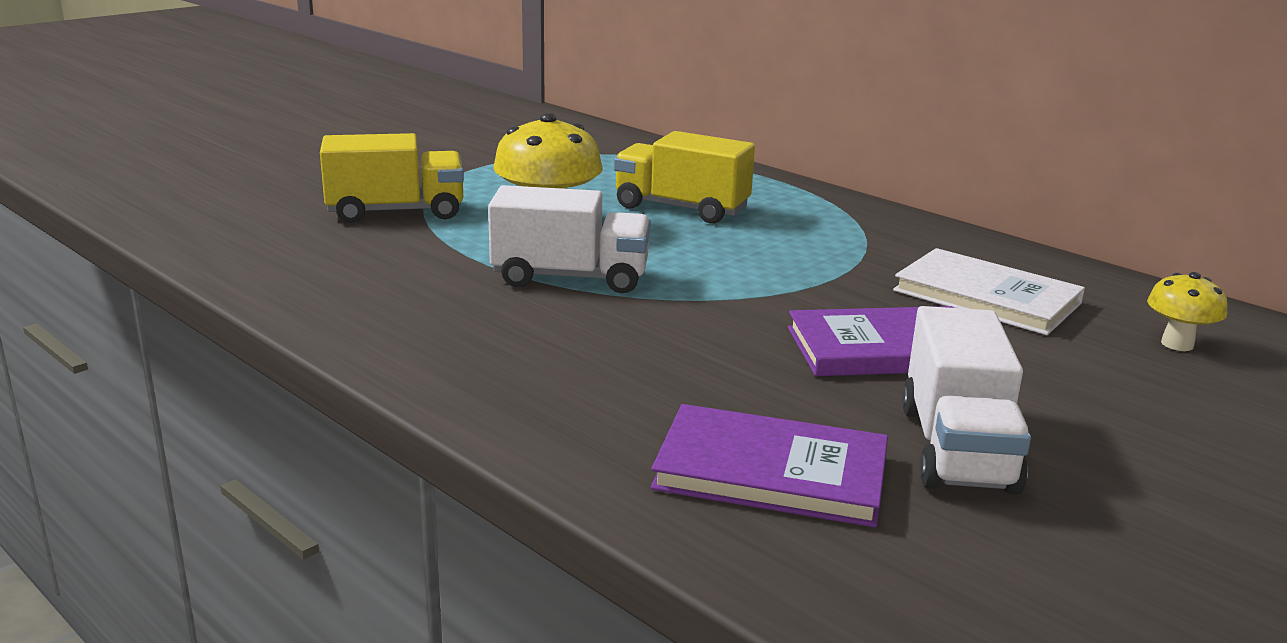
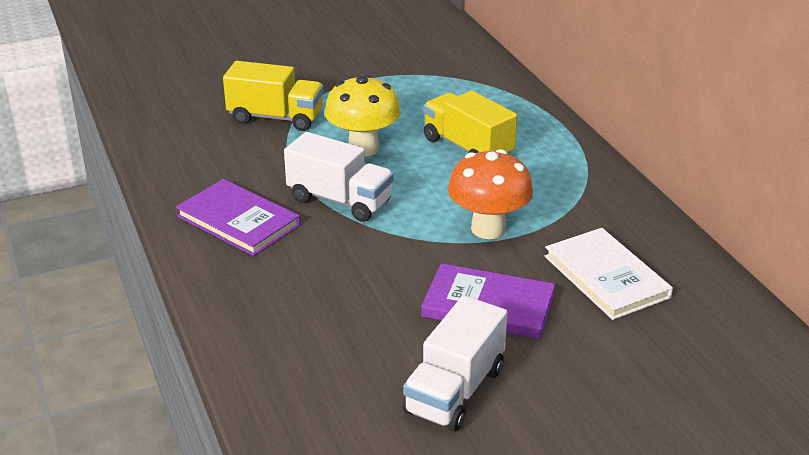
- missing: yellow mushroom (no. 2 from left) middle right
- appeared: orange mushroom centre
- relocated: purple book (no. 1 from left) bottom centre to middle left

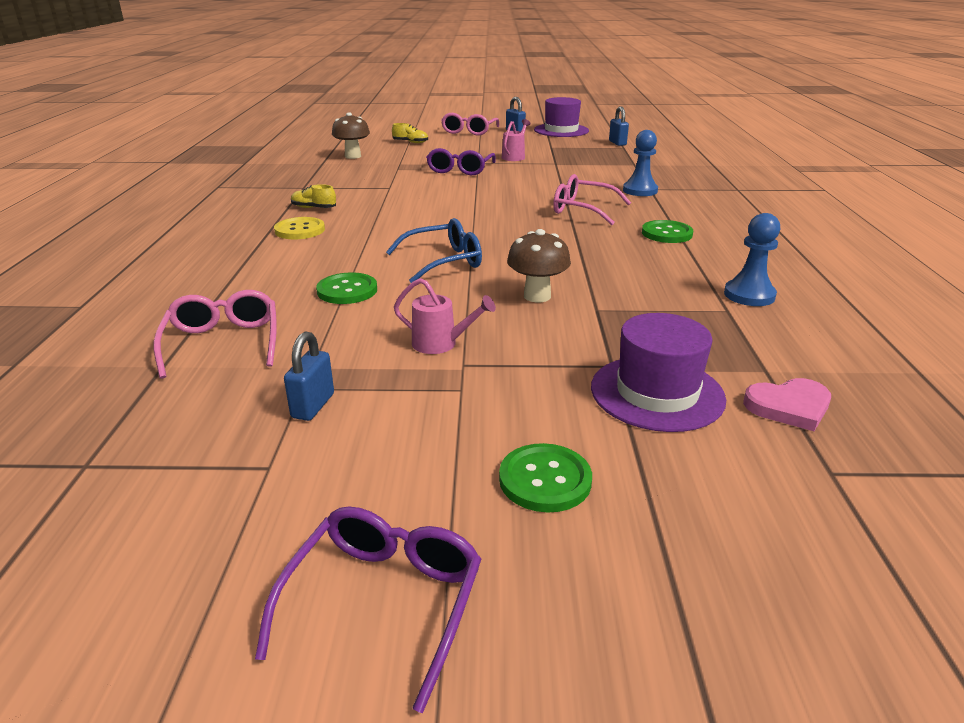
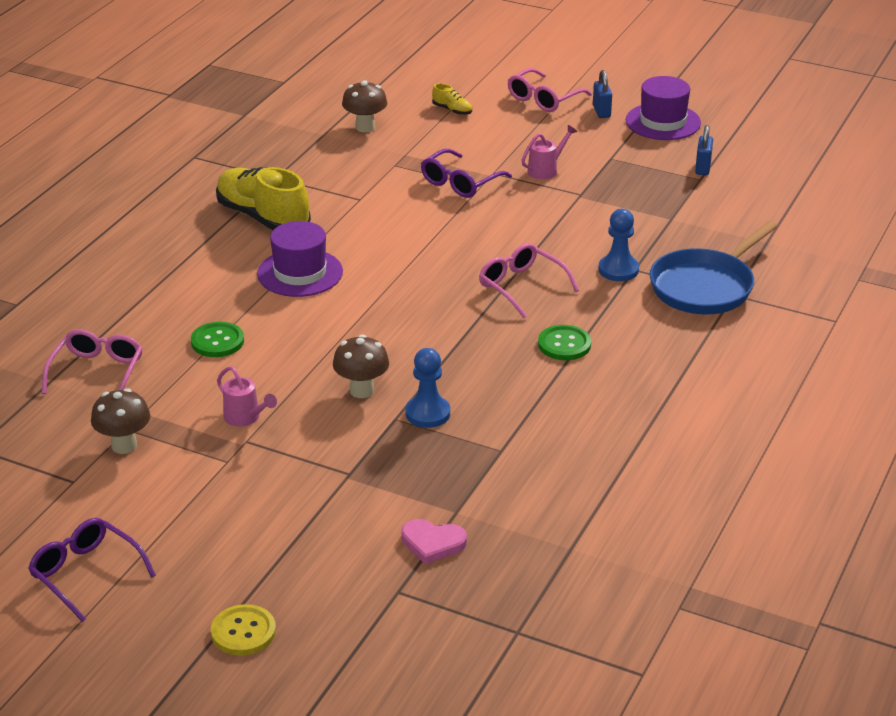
- missing: blue glasses centre
- missing: green button (no. 2 from left) centre
- appeared: blue pan middle right
- relocated: yellow button top left to bottom left
- relocated: purple hat (no. 2 from left in the first image) middle right to purple hat (no. 1 from left) centre
- relocated: blue pawn (no. 2 from left in the first image) middle right to blue pawn (no. 1 from left) centre
- exchanged: blue padlock (no. 1 from left) middle left to brown mushroom (no. 1 from left) middle left
- spun: purple glasses (no. 1 from left) bottom centre = bottom left 90 degrees counterclockwise
- size: yellow shoe (no. 1 from left) top left = top left x2.33

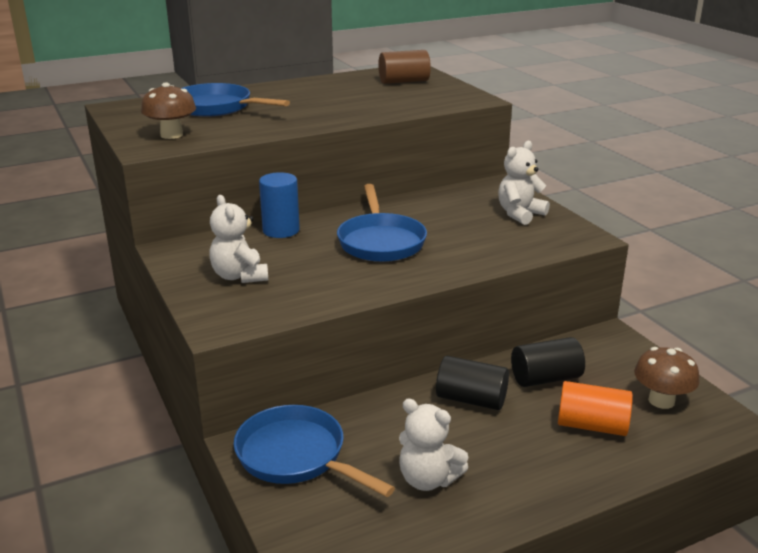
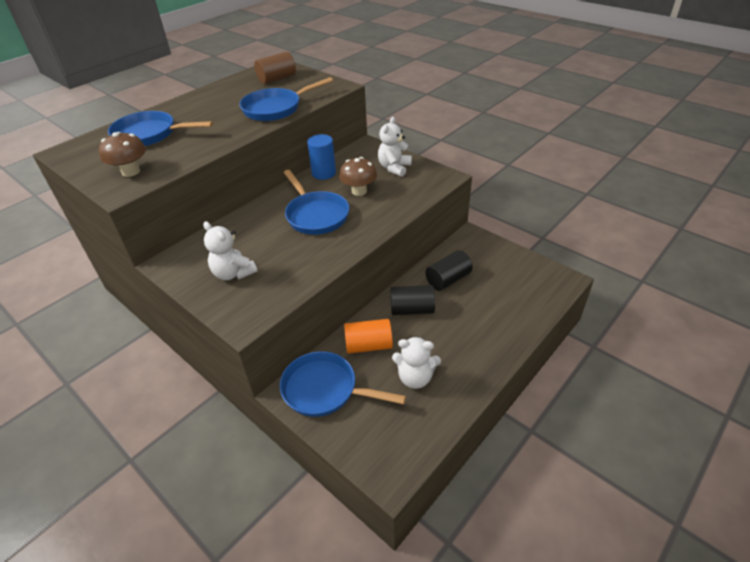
- appeared: blue pan (no. 2 from left) top centre
- relocated: blue cylinder centre to top centre
- relocated: orange cylinder bottom right to centre
- relocated: brown mushroom (no. 2 from left) bottom right to top centre

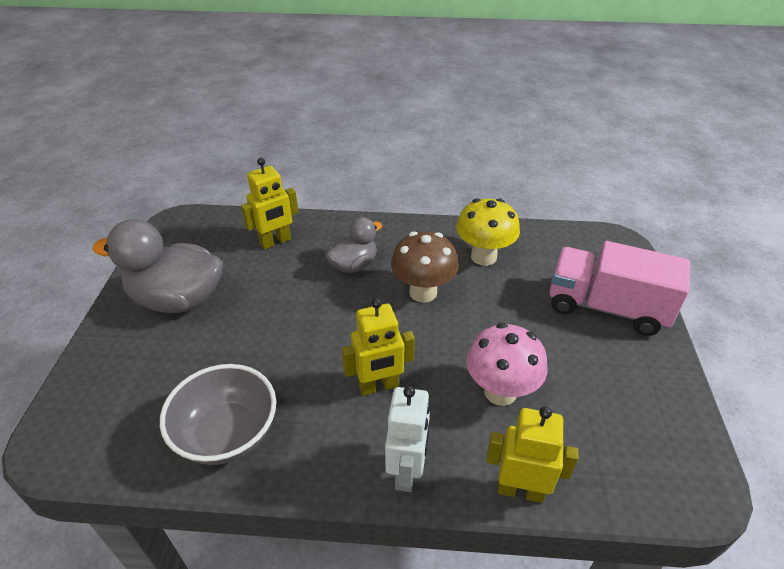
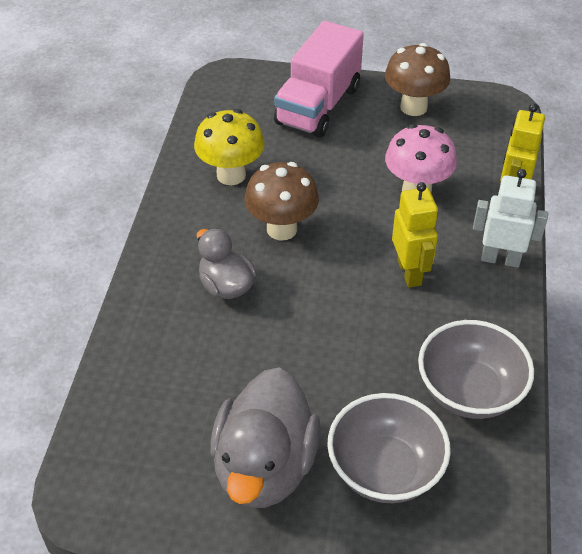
- missing: yellow robot (no. 1 from left) centre
- appeared: grey bowl (no. 1 from left) bottom right
- appeared: brown mushroom (no. 2 from left) top right

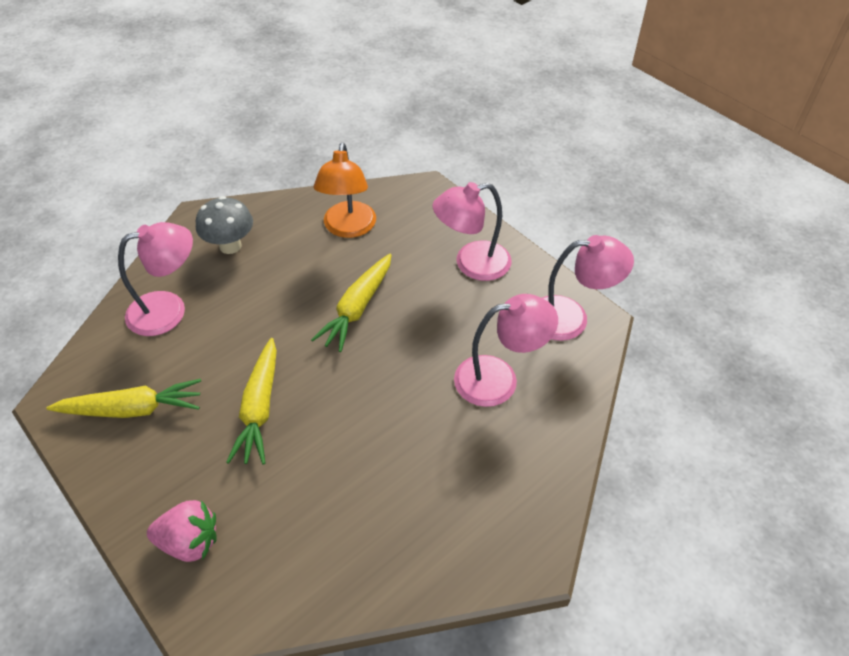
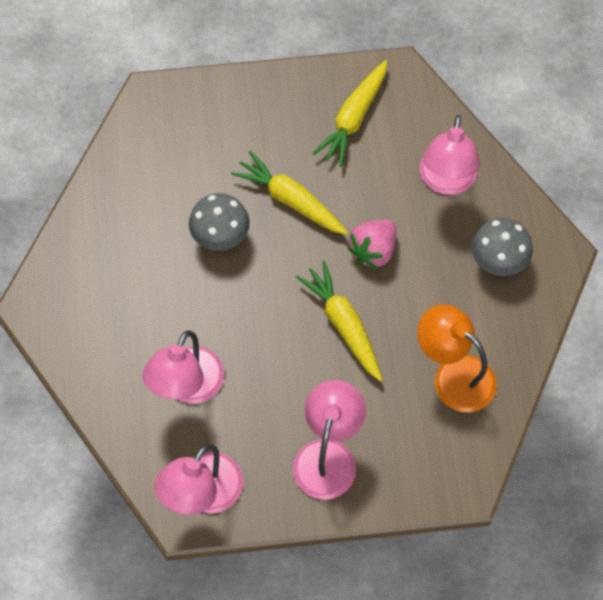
- appeared: grey mushroom (no. 1 from left) centre
- relocated: pink strawberry bottom left to centre

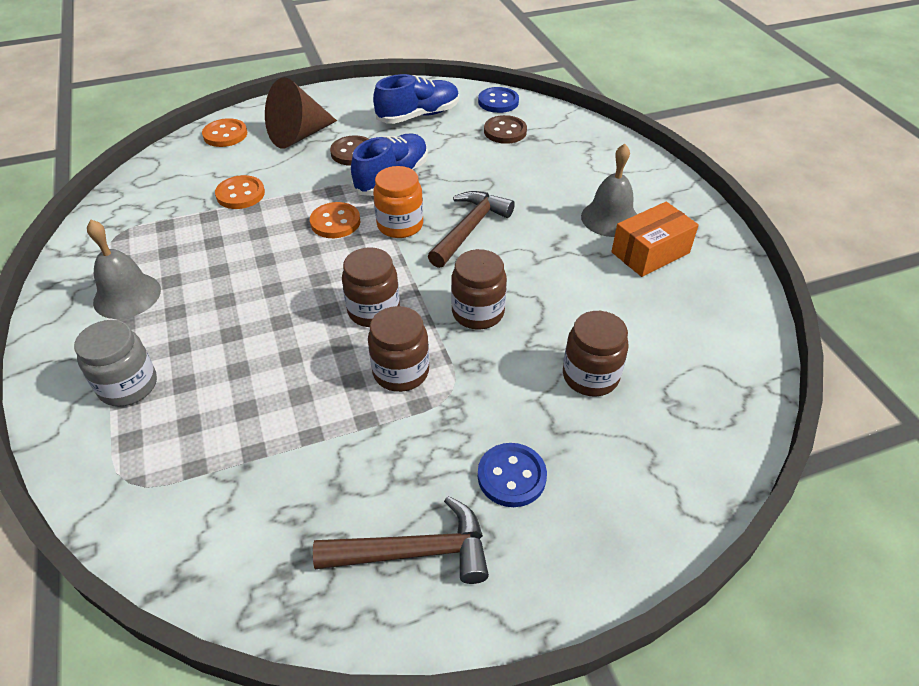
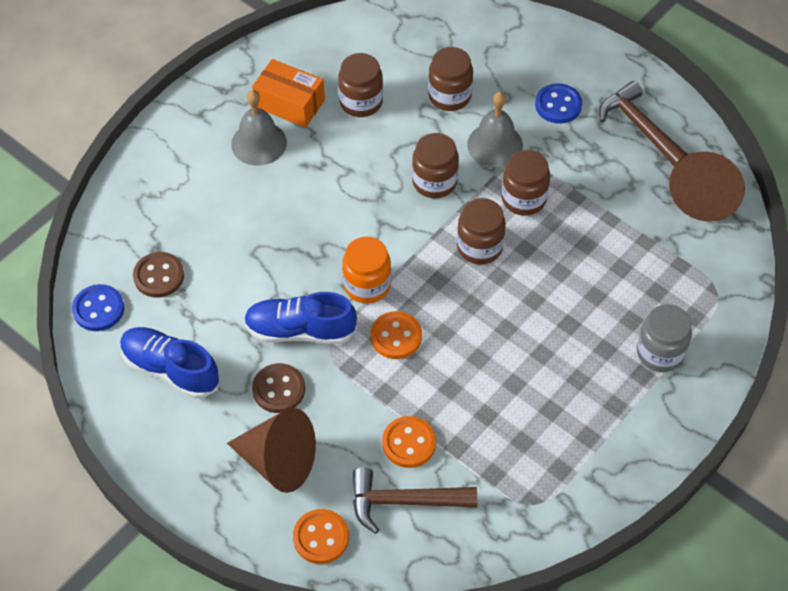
- appeared: brown jar (no. 1 from left) top centre
- appeared: brown cone (no. 2 from left) top right
- relocated: grey bell (no. 1 from left in the first image) middle left to grey bell (no. 2 from left) top centre
- relocated: brown hammer (no. 2 from left in the first image) centre to brown hammer (no. 1 from left) bottom centre

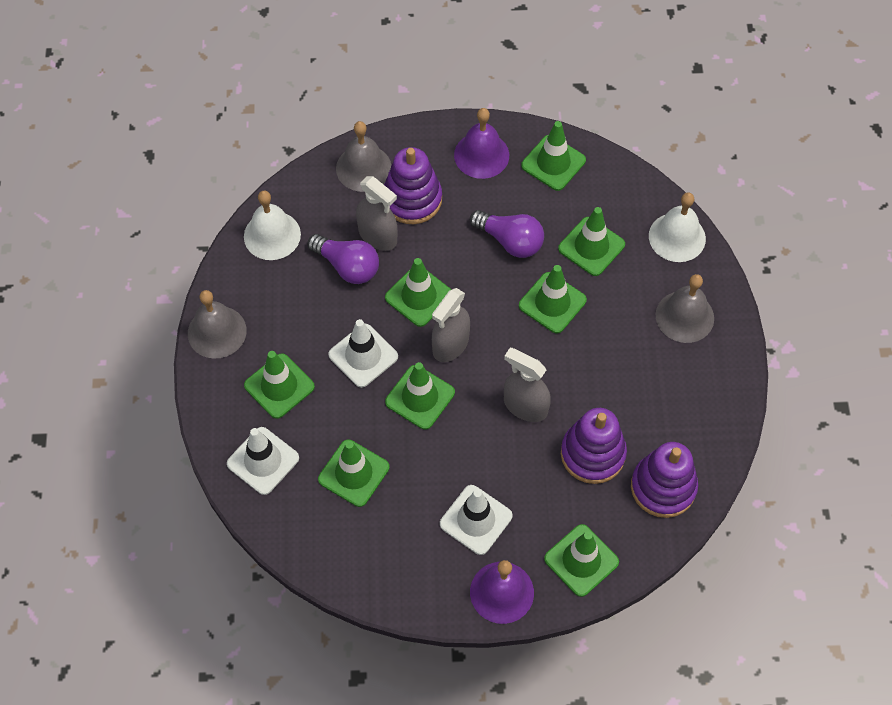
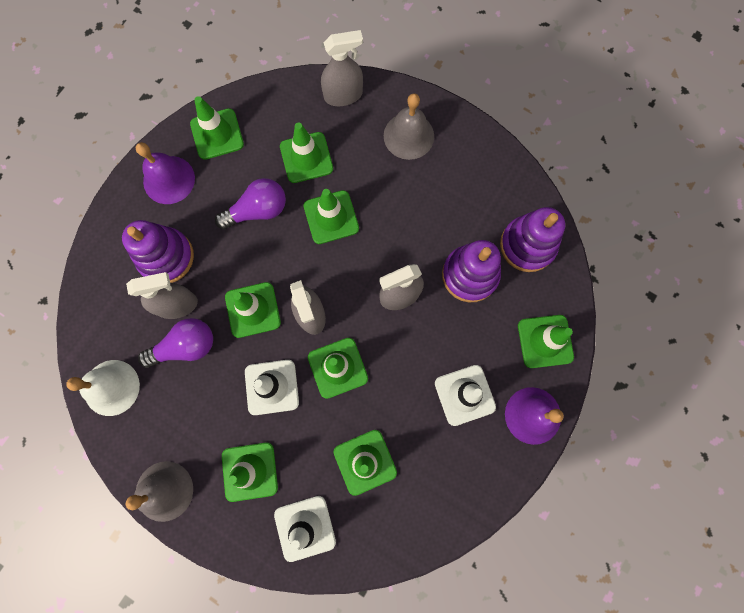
- missing: grey bell (no. 2 from left) top centre
- exchanged: white bell (no. 2 from left) top right to grey spray bottle (no. 3 from left) top centre

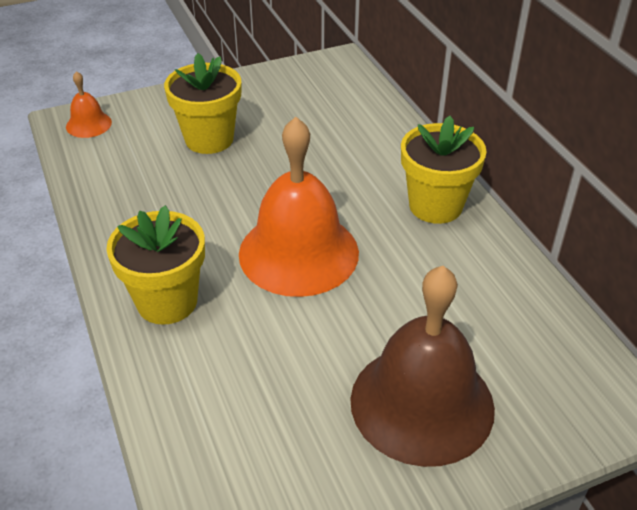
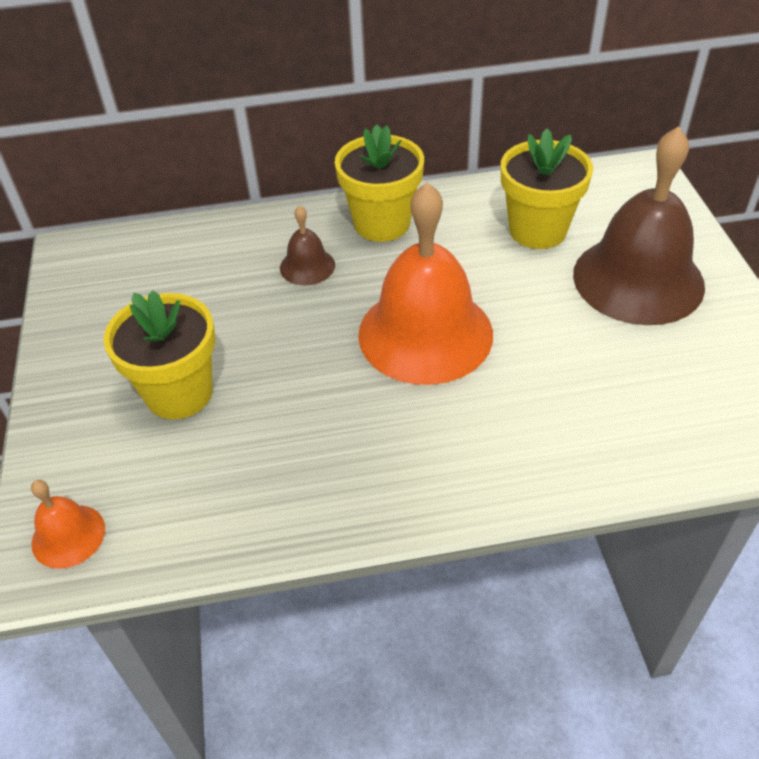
- appeared: brown bell (no. 1 from left) top centre
- relocated: yellow flower pot (no. 1 from left in the first image) middle left to yellow flower pot (no. 3 from left) top right

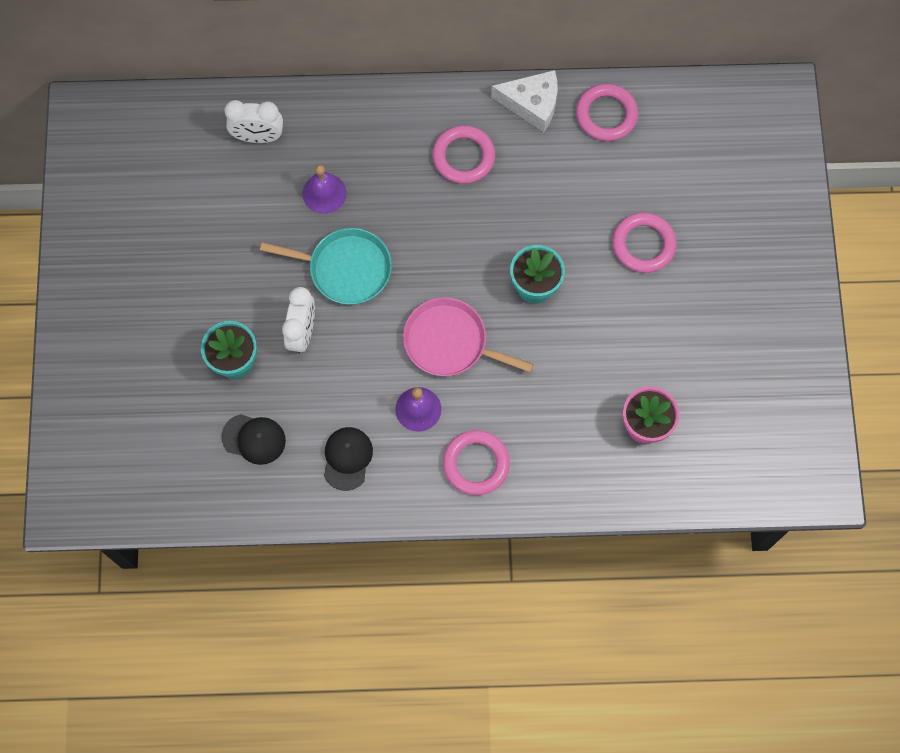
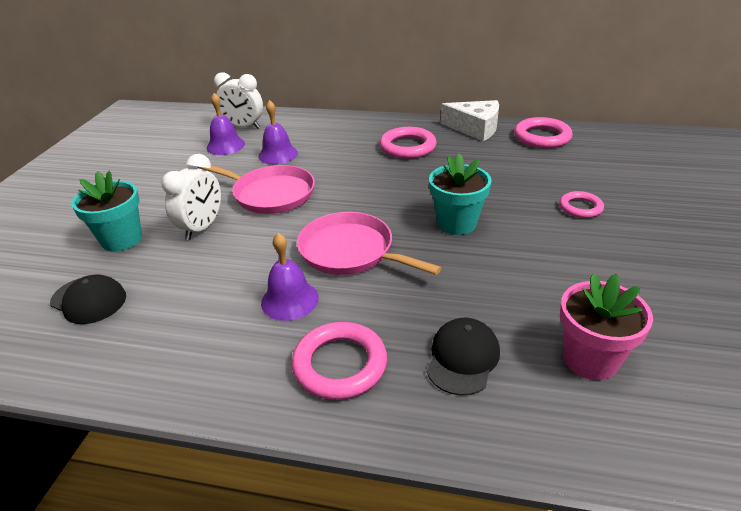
- appeared: purple bell (no. 1 from left) top left
- relocated: black cap (no. 2 from left) centre to bottom centre
- colour: turquoise pan centre to pink pan (no. 1 from left) centre
- size: pink ring (no. 4 from left) top right = middle right x0.61

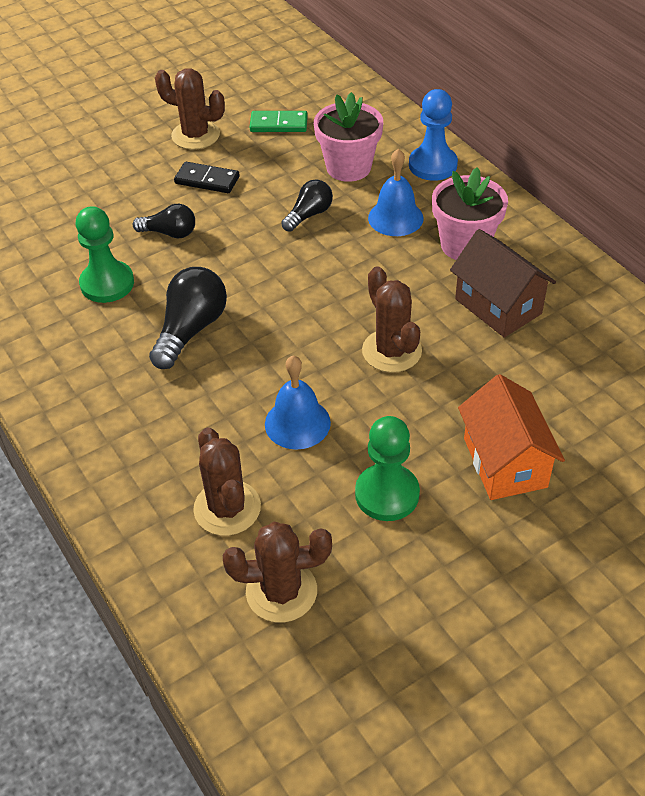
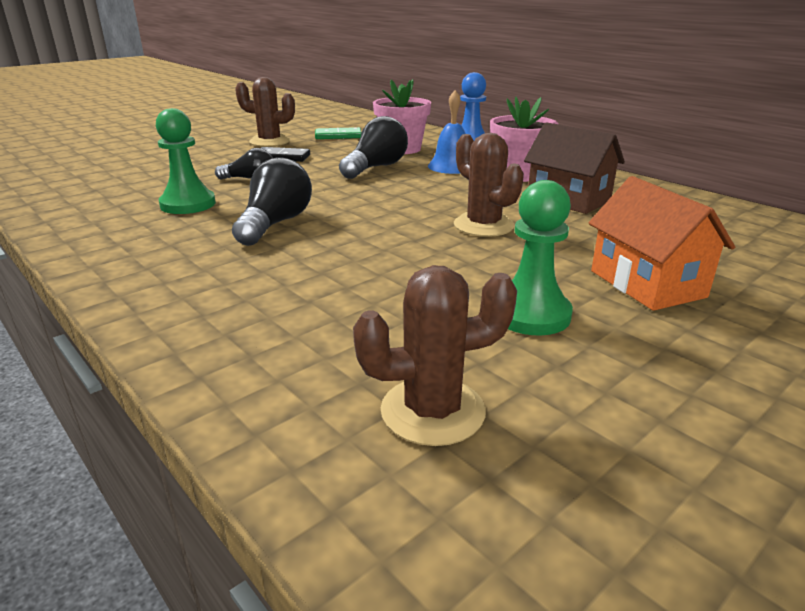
- missing: brown cactus (no. 2 from left) centre
- missing: blue bell (no. 1 from left) centre
- size: black light bulb (no. 3 from left) top centre = top centre x1.60

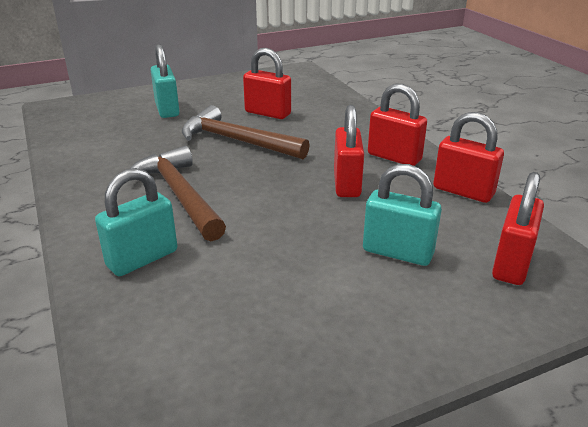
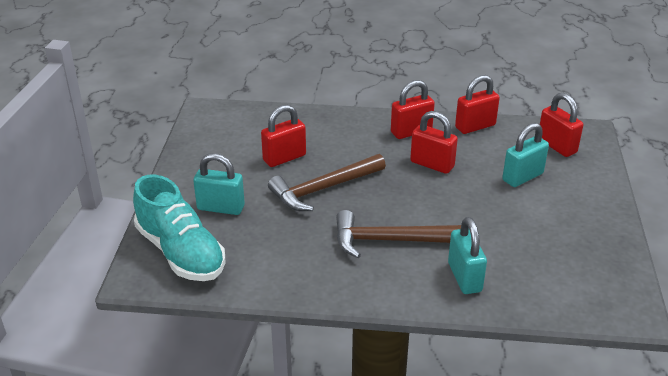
- appeared: turquoise shoe middle left

